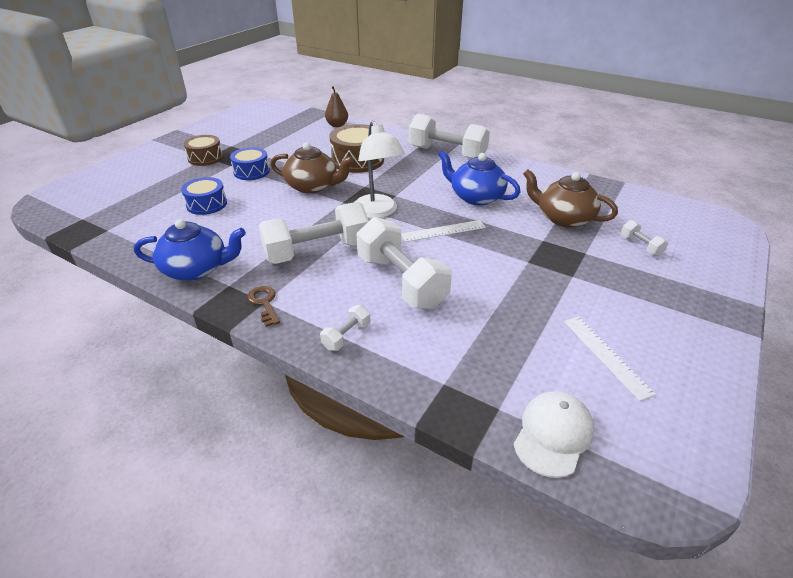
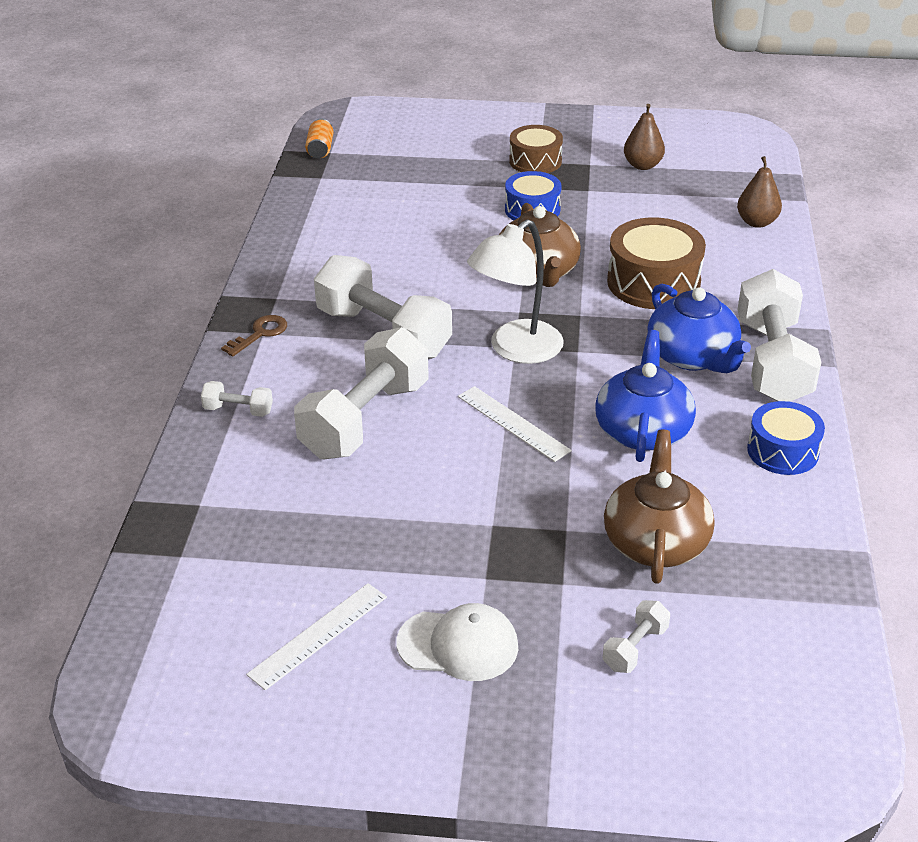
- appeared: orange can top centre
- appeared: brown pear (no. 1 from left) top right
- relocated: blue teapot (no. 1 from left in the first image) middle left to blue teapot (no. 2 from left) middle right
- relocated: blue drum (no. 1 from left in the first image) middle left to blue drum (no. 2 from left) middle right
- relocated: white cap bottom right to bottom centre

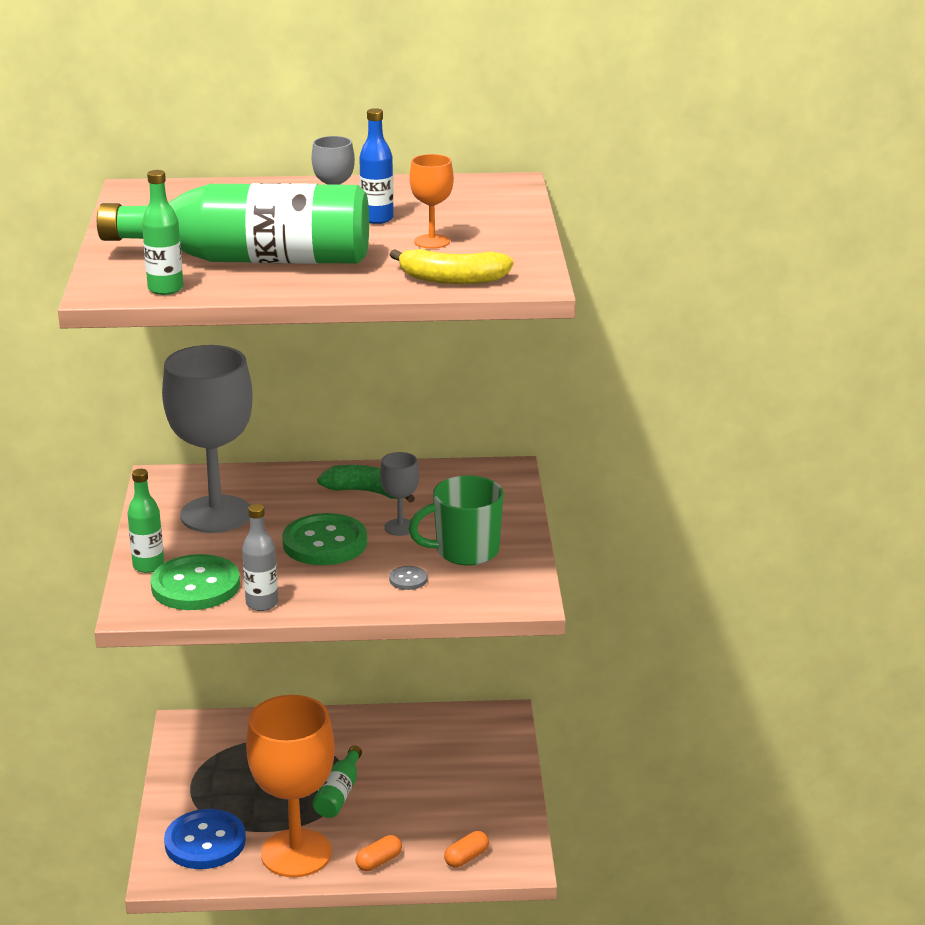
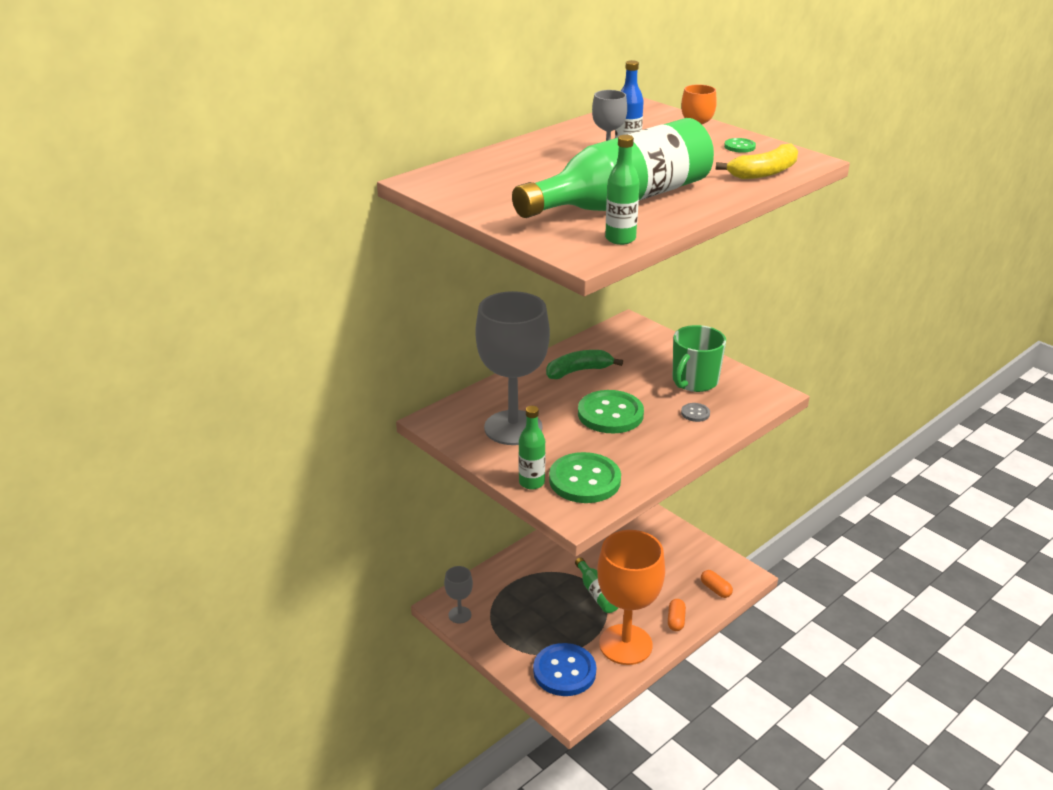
- missing: grey bottle middle left
- appeared: green button (no. 3 from left) top right
- relocated: grey goblet (no. 3 from left in the first image) centre to grey goblet (no. 1 from left) bottom centre
- spun: orange capsule (no. 2 from left) bottom centre = bottom right 45 degrees counterclockwise

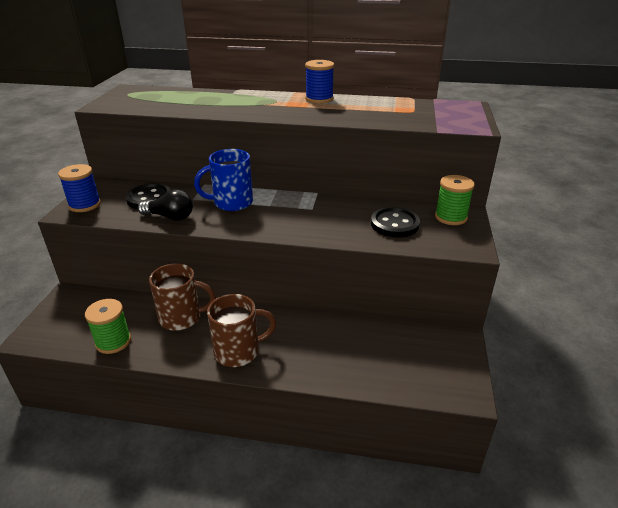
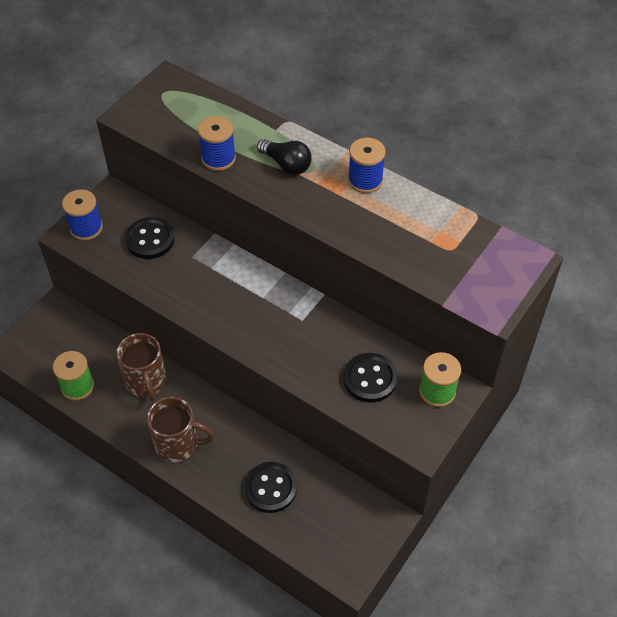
- missing: blue mug centre
- appeared: blue spool (no. 2 from left) top centre
- appeared: black button (no. 2 from left) bottom centre
- relocated: black light bulb middle left to top centre
- spun: brown mug (no. 1 from left) middle left = middle left 45 degrees clockwise

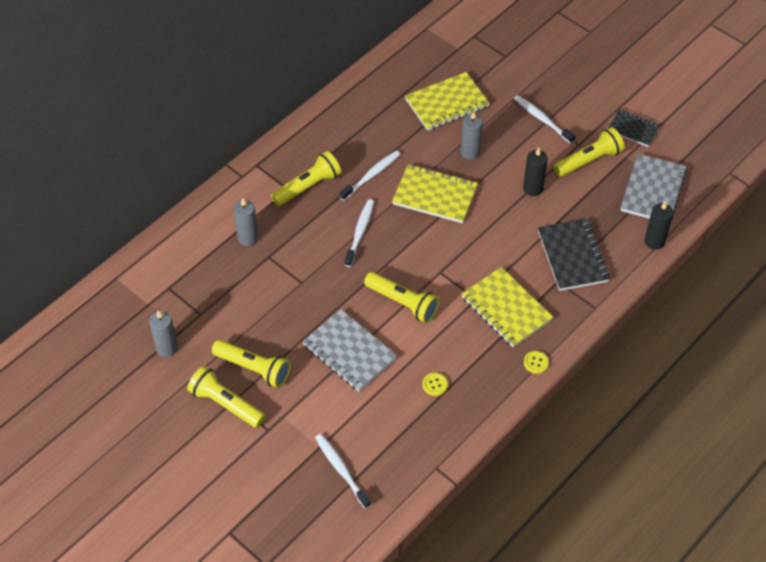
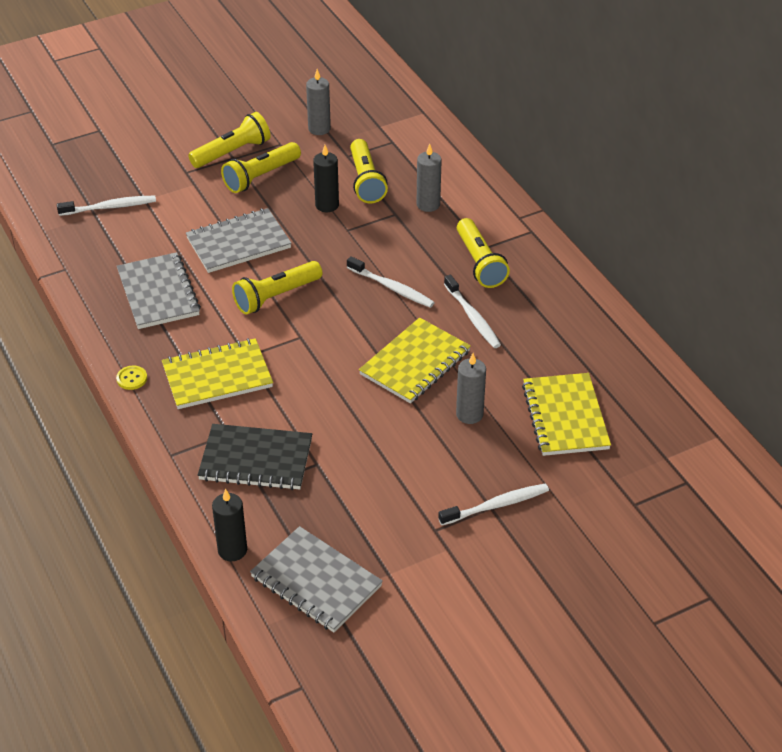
- missing: black notebook (no. 2 from left) top right
- relocated: black candle (no. 1 from left in the first image) top right to black candle (no. 2 from left) top centre
- relocated: yellow flashlight (no. 5 from left in the first image) top right to yellow flashlight (no. 4 from left) top centre
- exchanged: yellow button (no. 1 from left) bottom centre to grey notebook (no. 1 from left) middle left

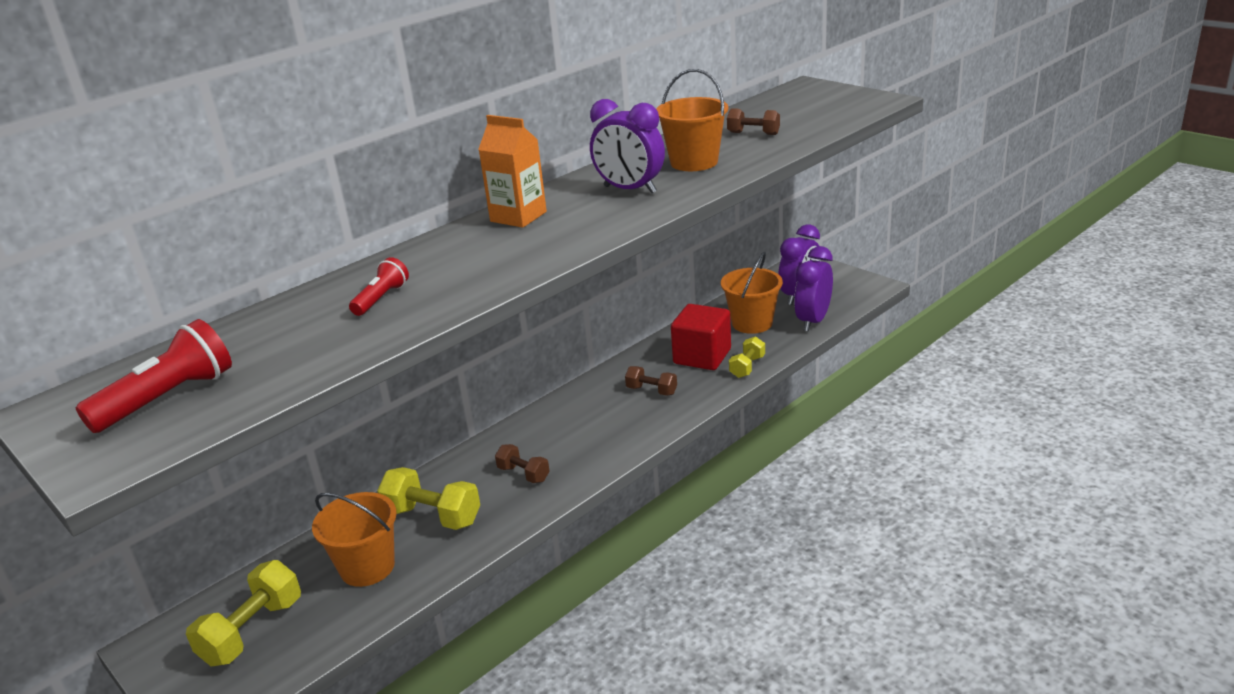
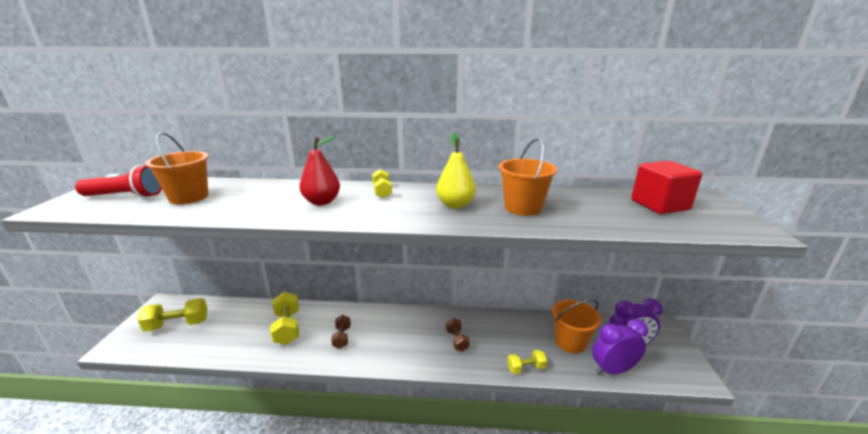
- missing: red flashlight (no. 2 from left) middle left
- missing: brown dumbbell (no. 3 from left) top centre
- appeared: red pear centre
- relocated: orange bucket (no. 1 from left) bottom left to middle left
- relocated: red cube centre to middle right
- exchanged: orange carton top centre to yellow dumbbell (no. 3 from left) centre
- exchanged: purple clock (no. 1 from left) top centre to yellow pear centre

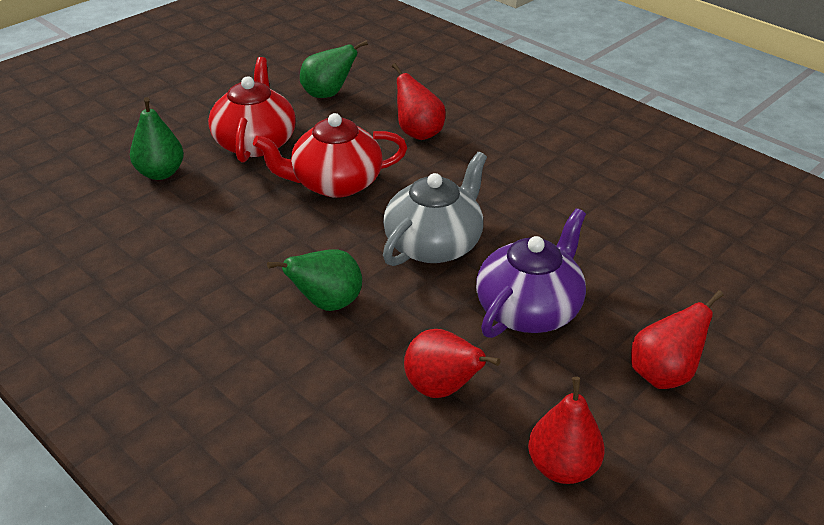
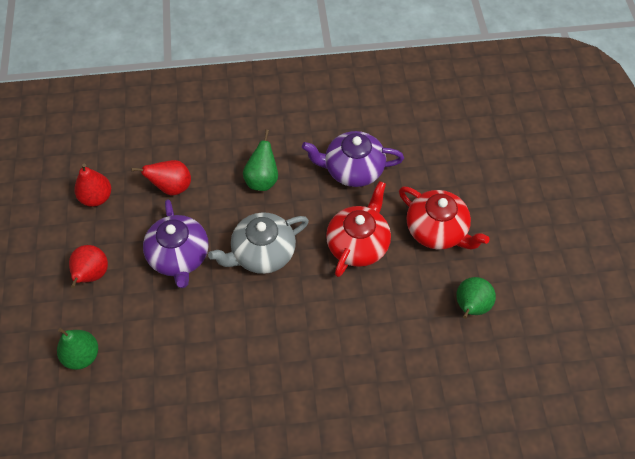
- missing: red pear (no. 1 from left) top centre
- appeared: purple teapot (no. 2 from left) centre
- relocated: green pear (no. 1 from left) top left to bottom left
- spun: grey teapot centre = centre 75 degrees clockwise

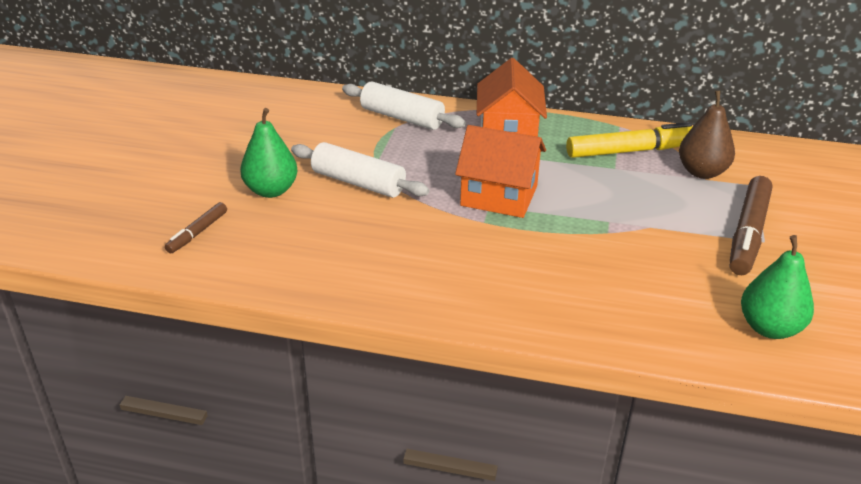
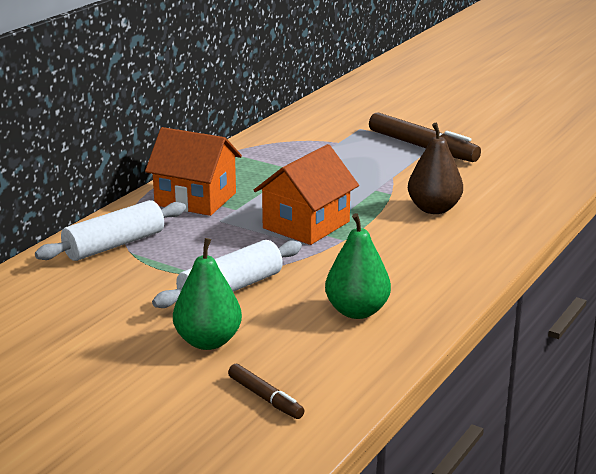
- missing: yellow marker top right
- relocated: brown pear top right to middle right
- relocated: green pear (no. 2 from left) middle right to centre

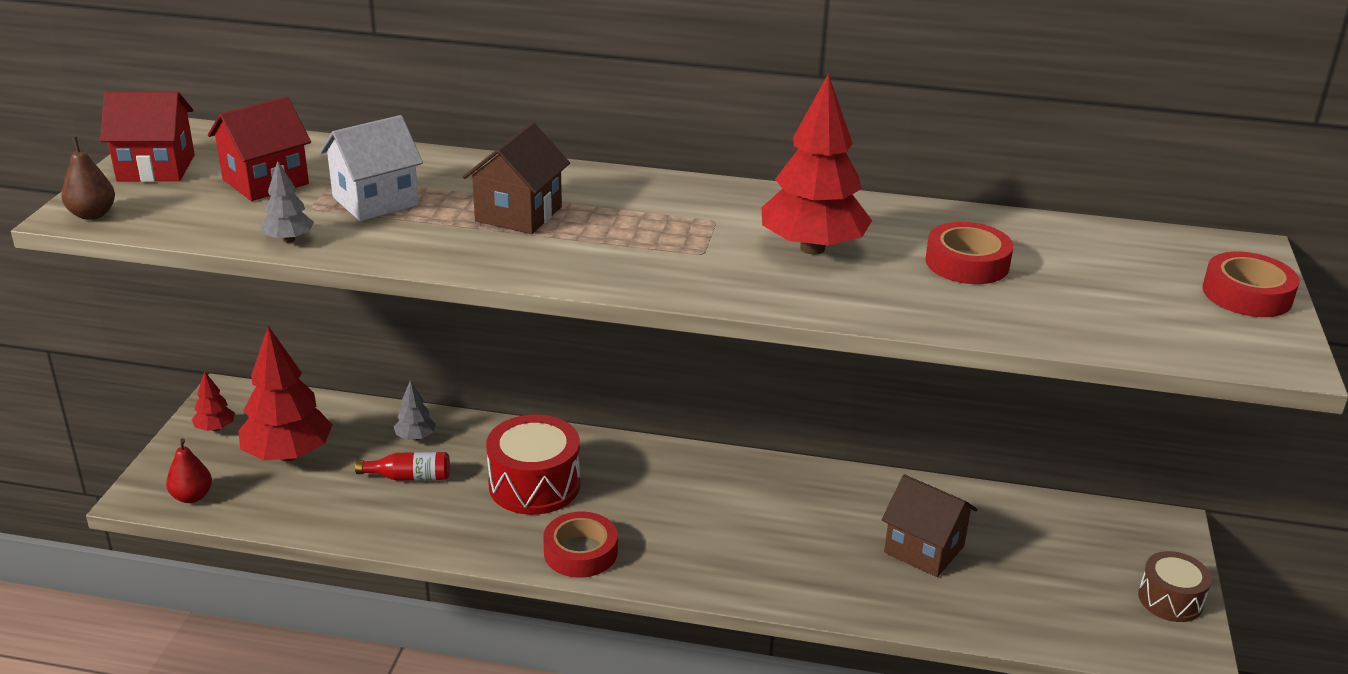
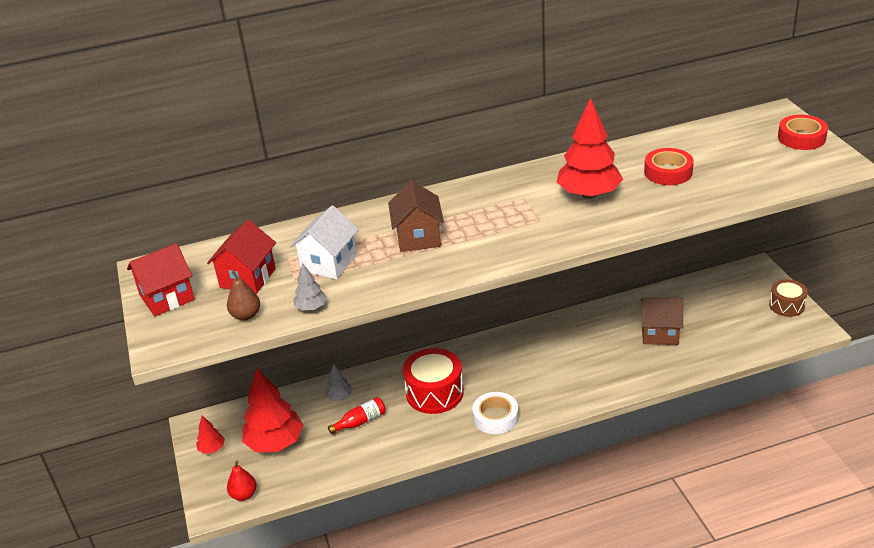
- relocated: brown pear top left to middle left
- colour: red tape (no. 1 from left) bottom centre to white tape bottom centre

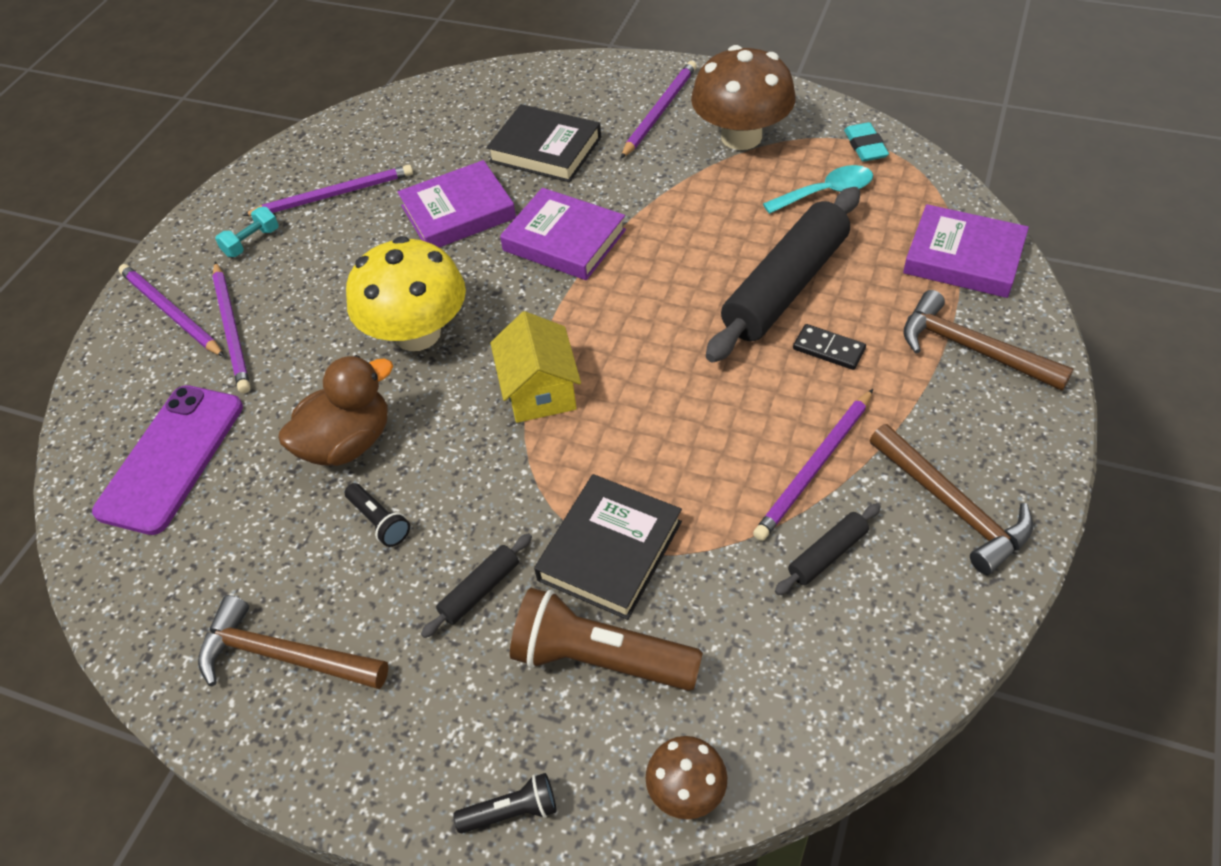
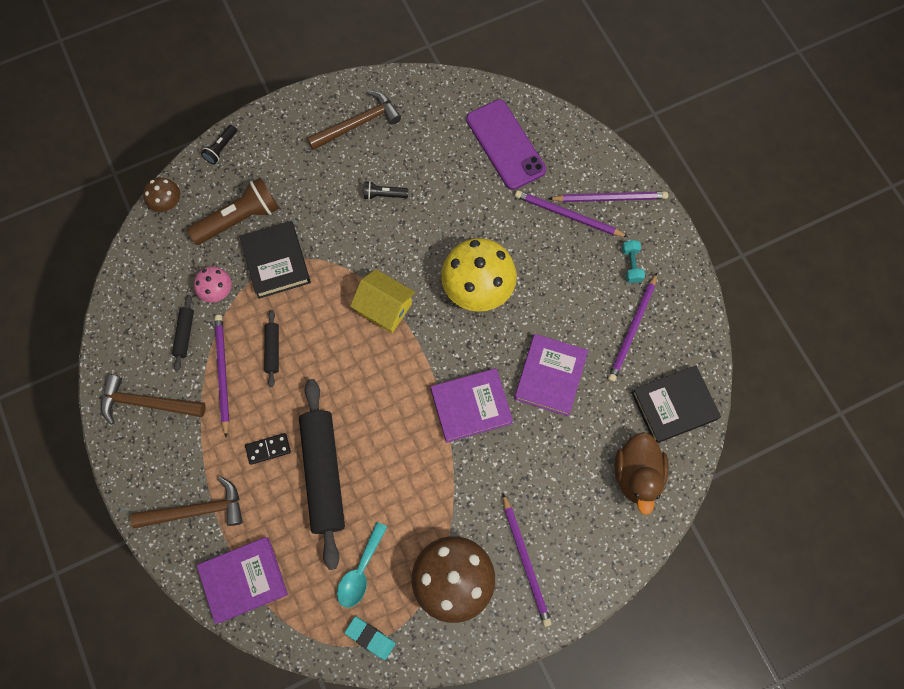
- appeared: pink mushroom middle left
- relocated: brown duck middle left to bottom right
- relocated: black rolling pin (no. 1 from left in the first image) bottom centre to black rolling pin (no. 2 from left) middle left
- relocated: black book (no. 1 from left in the first image) top centre to black book (no. 2 from left) middle right

